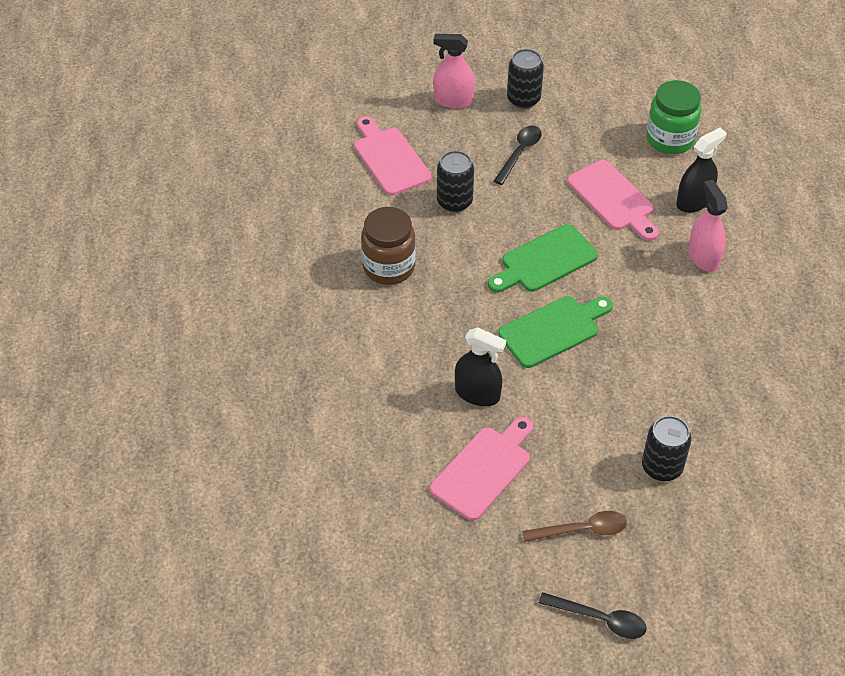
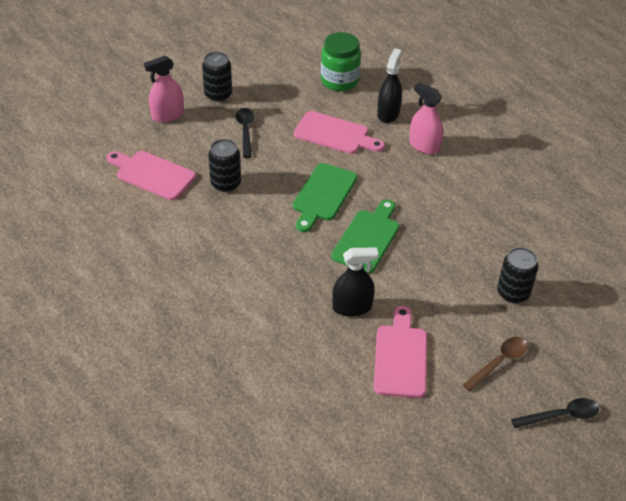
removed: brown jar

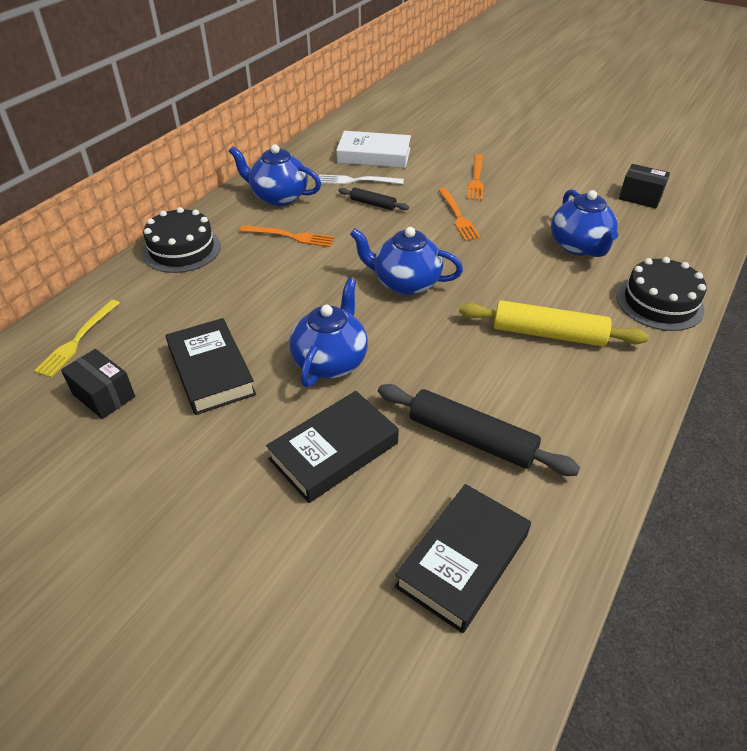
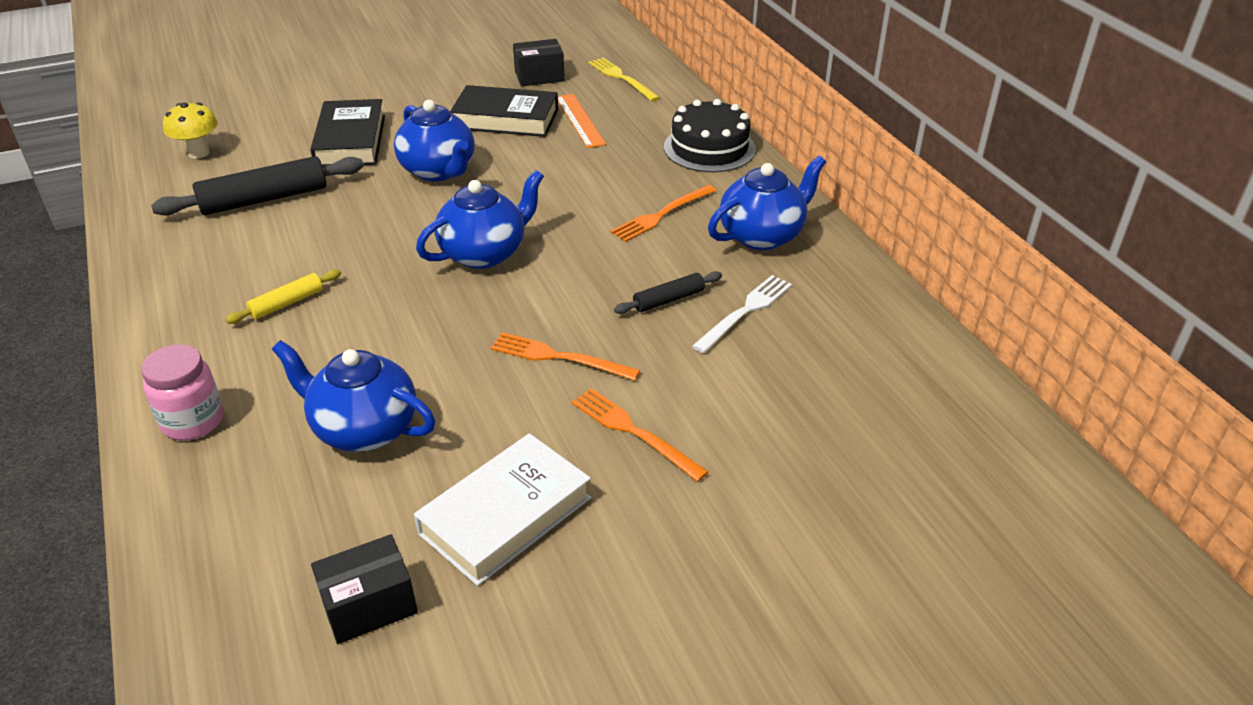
added: orange ruler
moved: white book
replaced: black book (3rd from left) to yellow mushroom; black cake (2nd from left) to pink jar
resized: yellow rolling pin x0.53

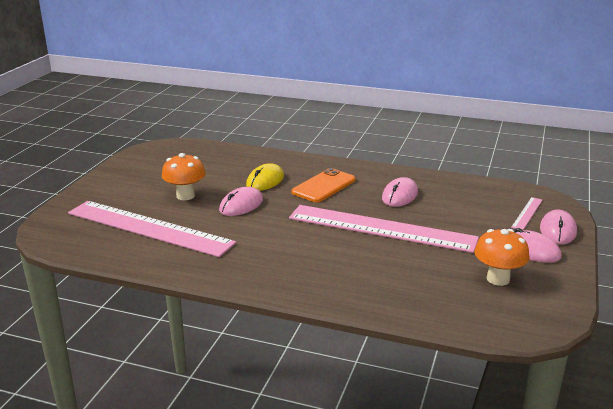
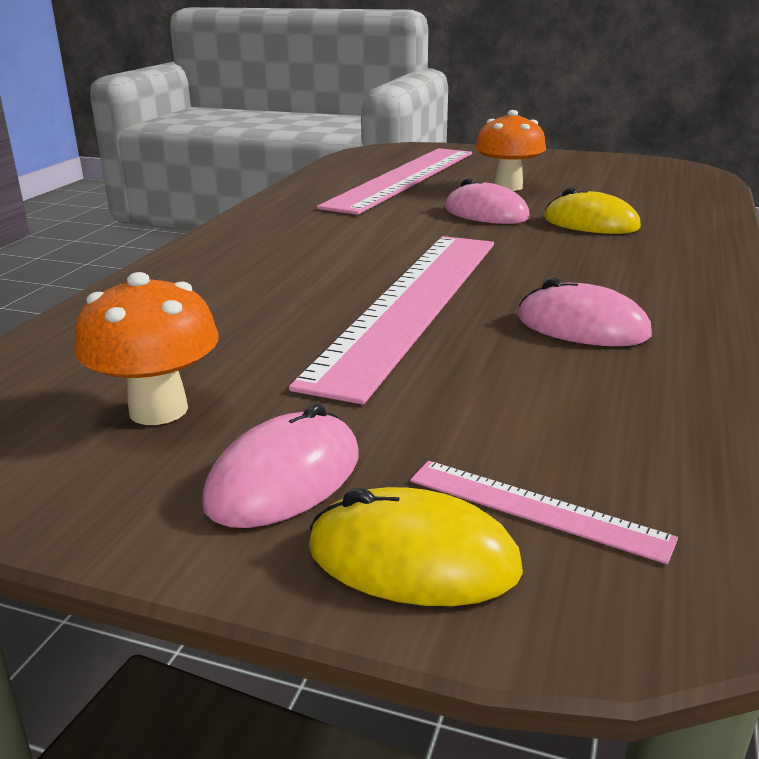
removed: orange phone
recoloured: pink mouse (4th from left) to yellow mouse (1st from left)

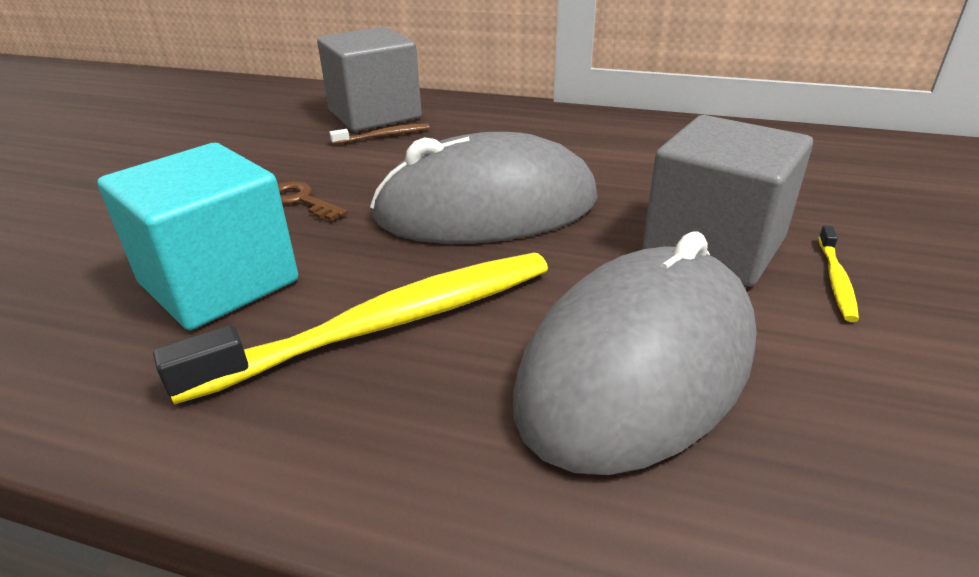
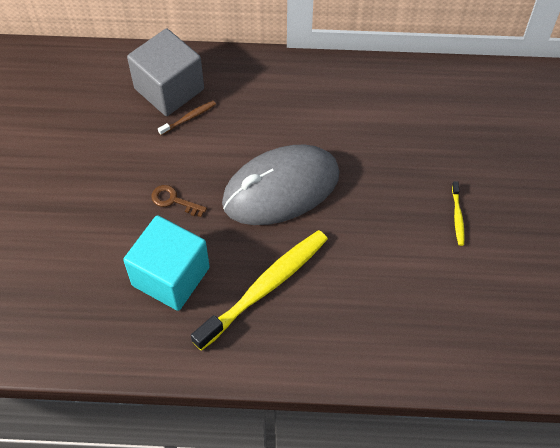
removed: grey mouse (2nd from left); grey cube (2nd from left)

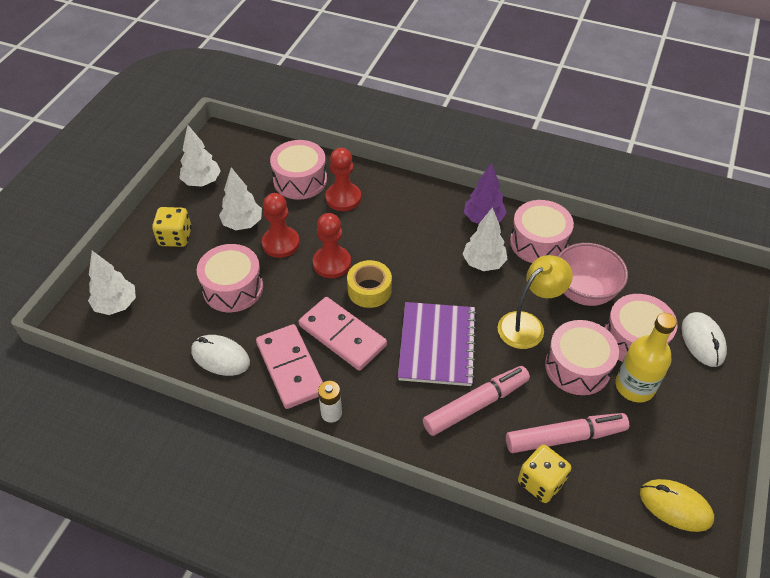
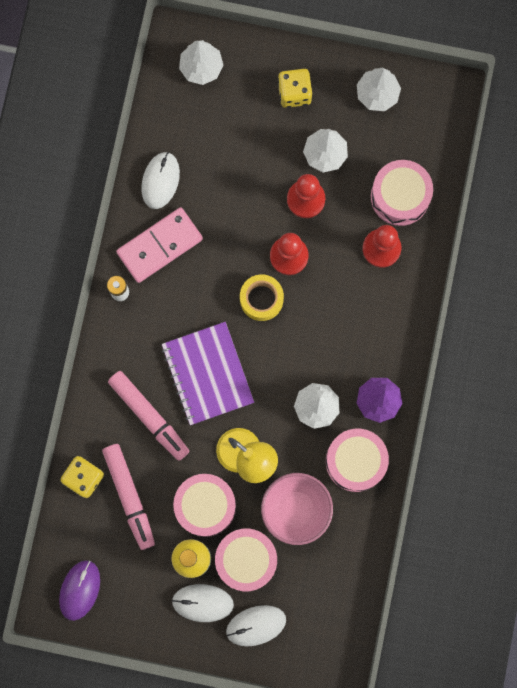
removed: pink drum (1st from left); pink domino (2nd from left)
added: white mouse (2nd from left)
recoloured: yellow mouse to purple mouse
turned: purple notebook 75 degrees clockwise

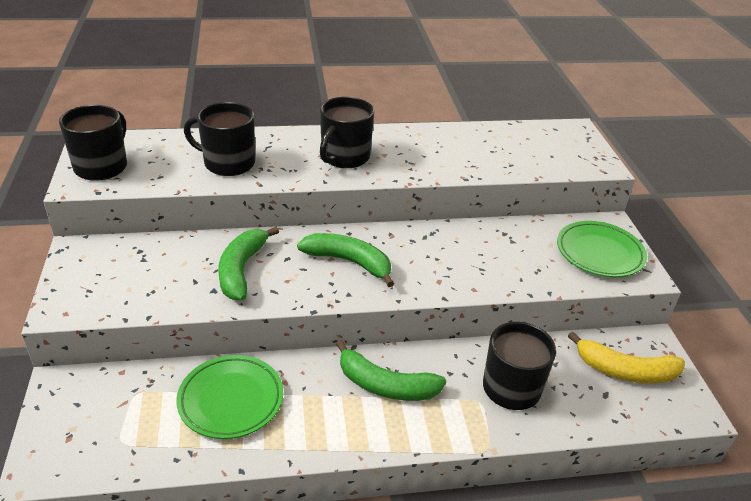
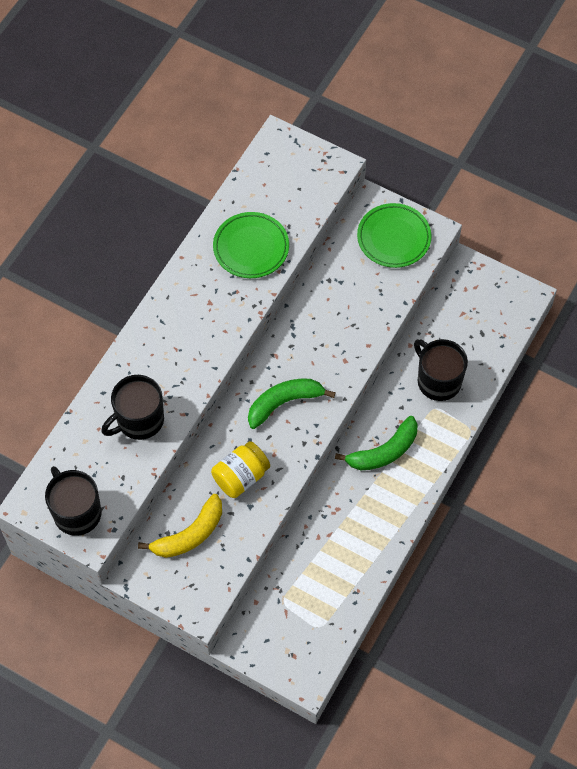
removed: black mug (3rd from left)
moved: green plate (1st from left); yellow banana
replaced: green banana (1st from left) to yellow jar

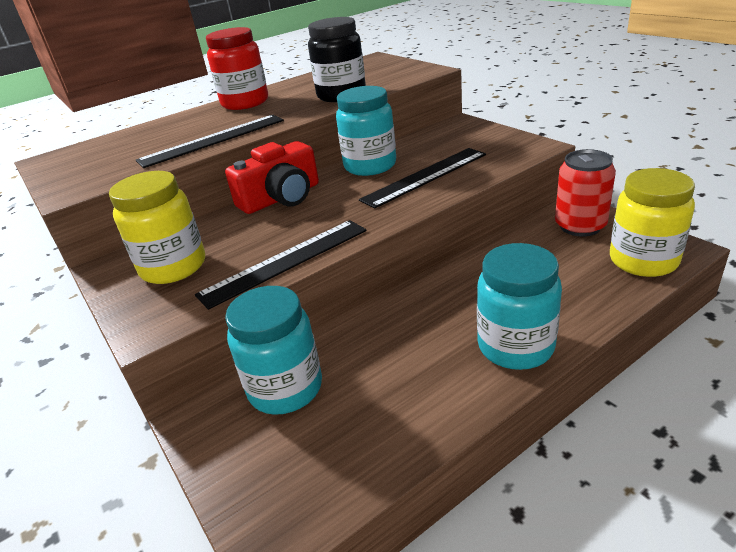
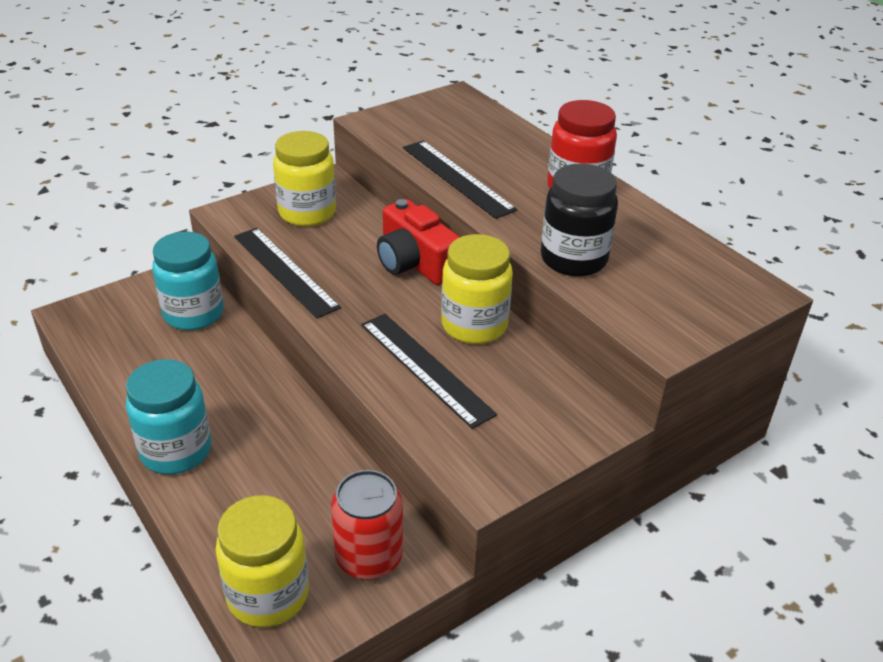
recoloured: turquoise jar (2nd from left) to yellow jar (3rd from left)

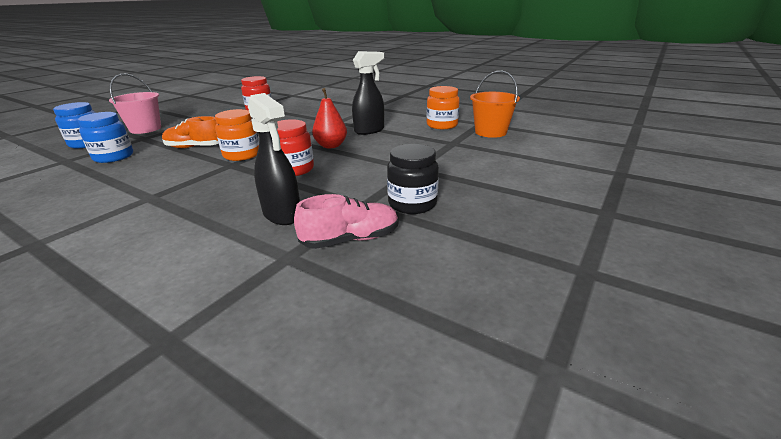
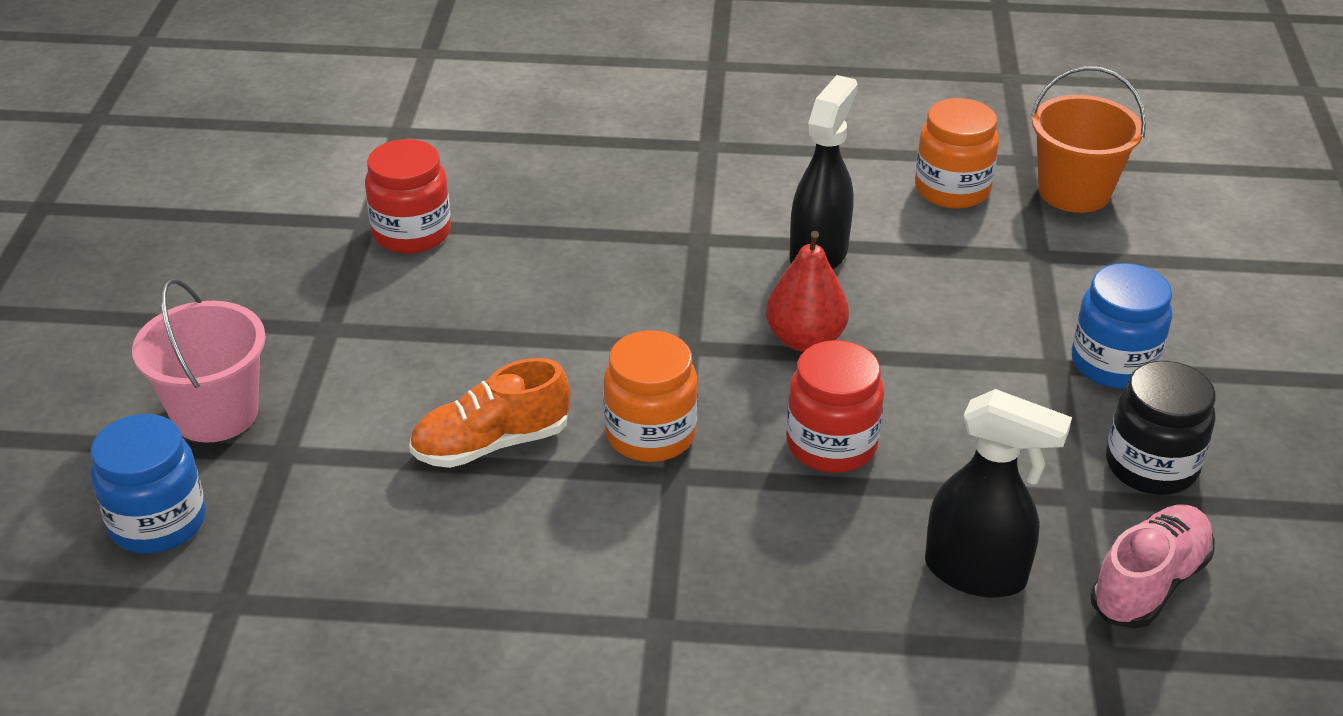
moved: blue jar (2nd from left)

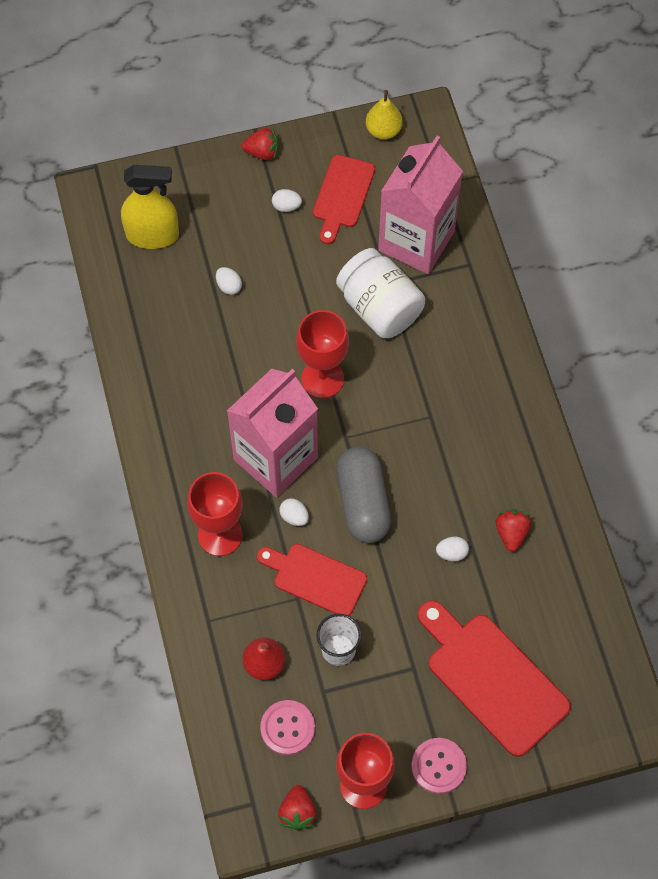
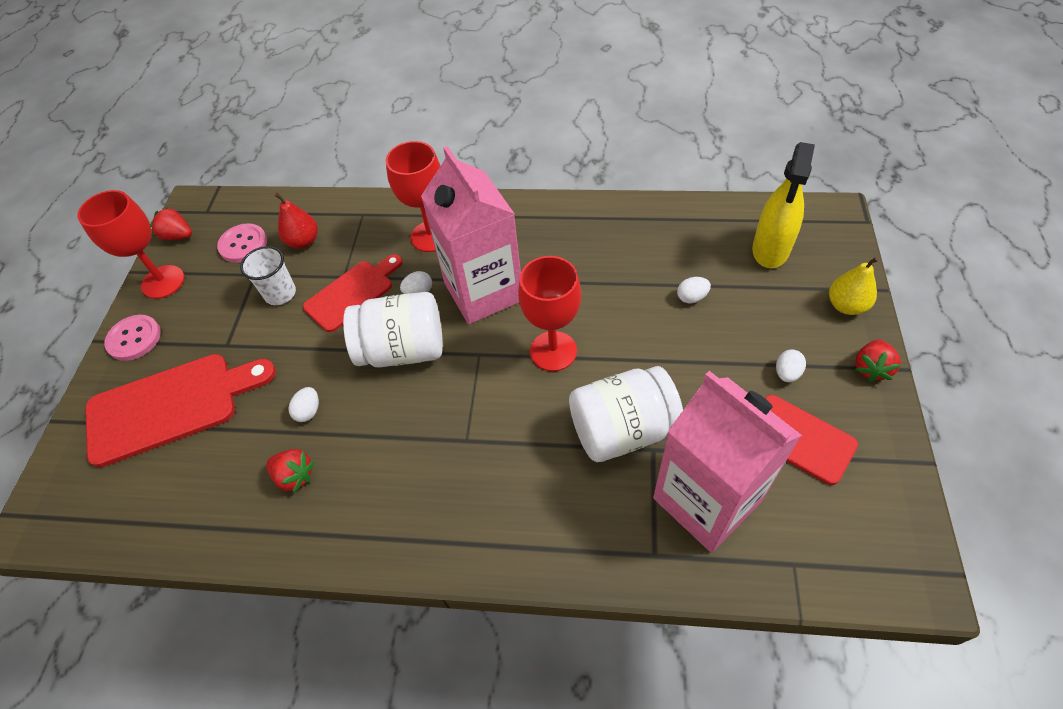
moved: yellow pear
replaced: grey capsule to white jar (1st from left)

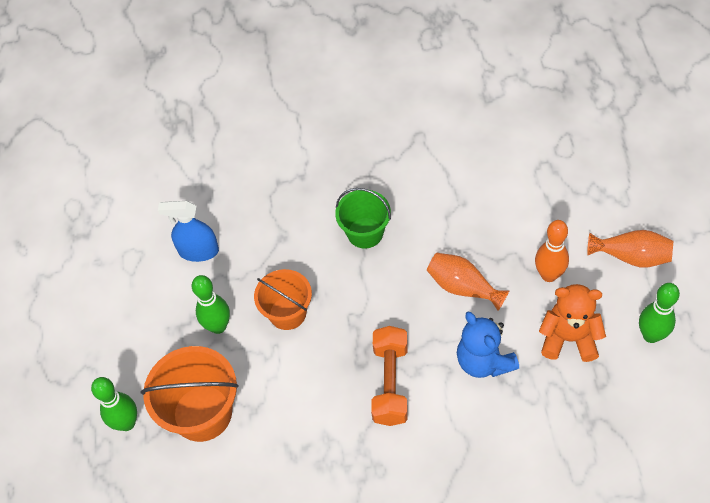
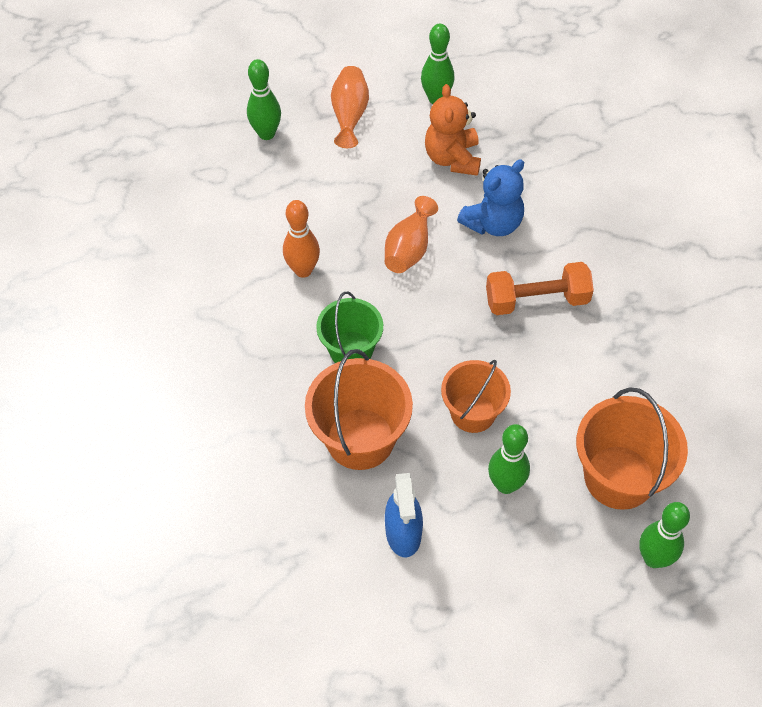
added: green bowling pin (1st from left); orange bucket (1st from left)
moved: orange bowling pin

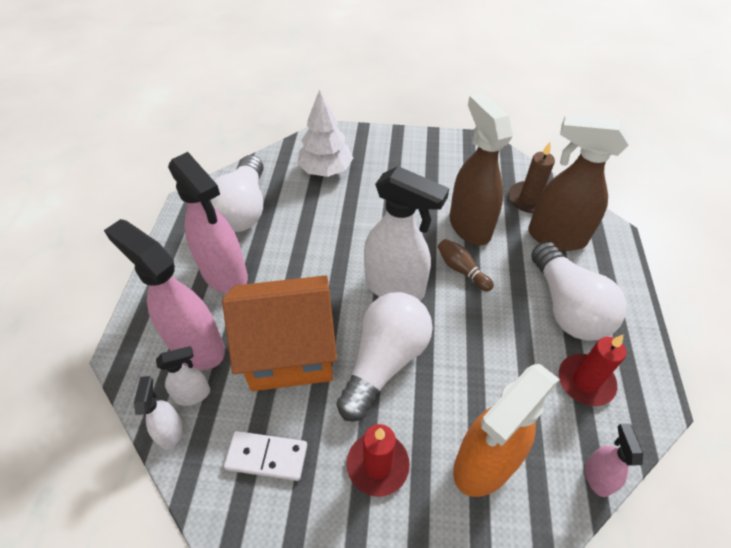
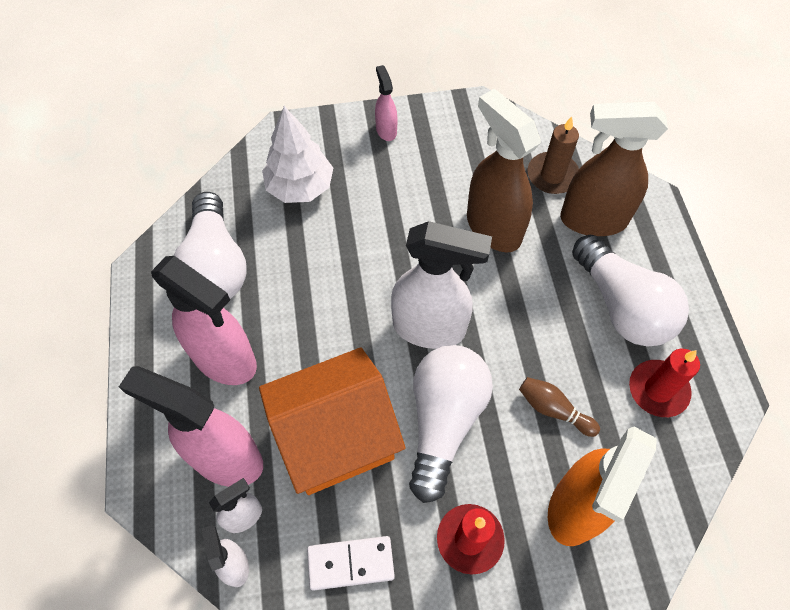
moved: brown bowling pin; pink spray bottle (3rd from left)

